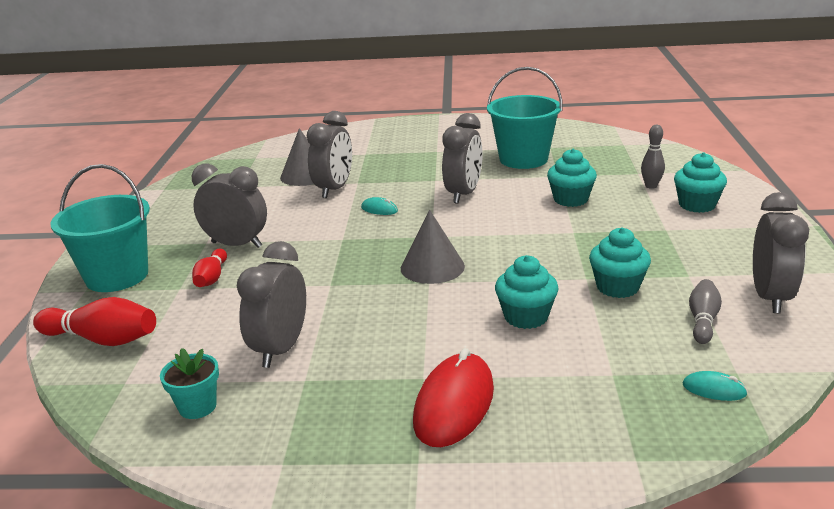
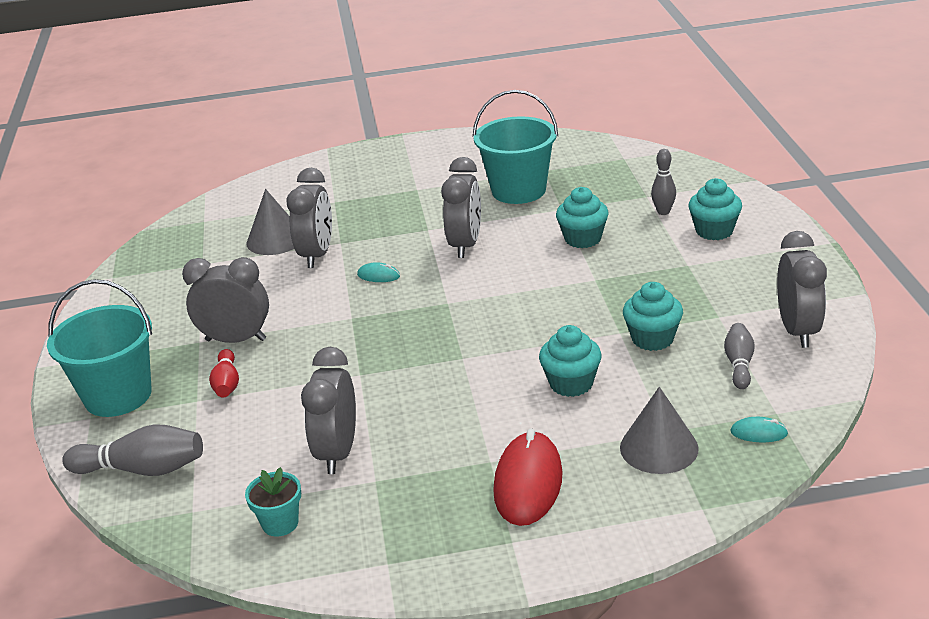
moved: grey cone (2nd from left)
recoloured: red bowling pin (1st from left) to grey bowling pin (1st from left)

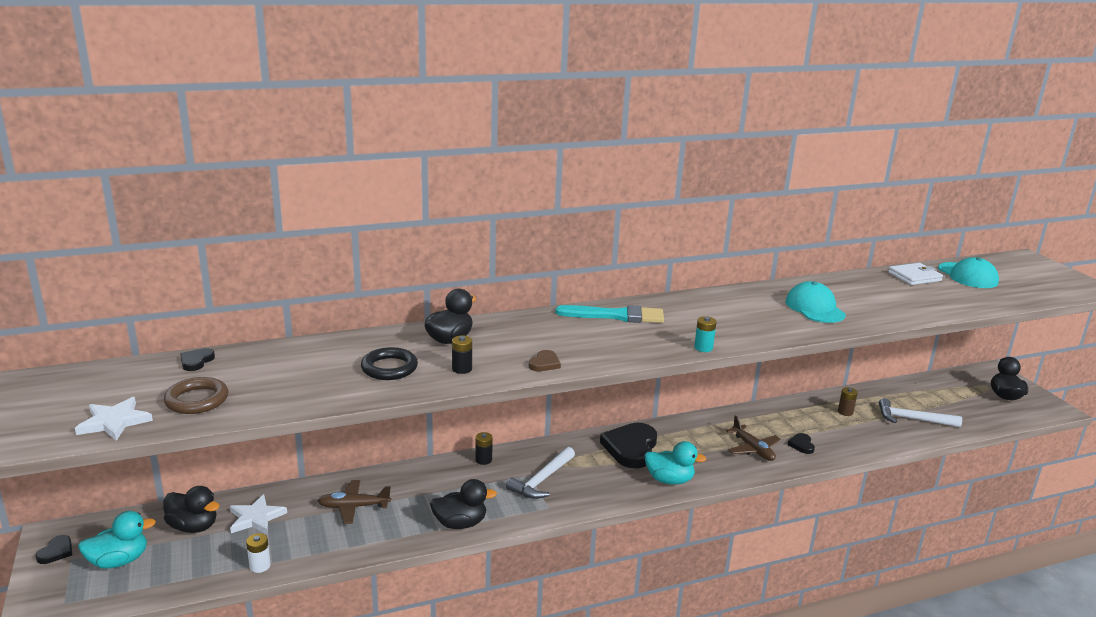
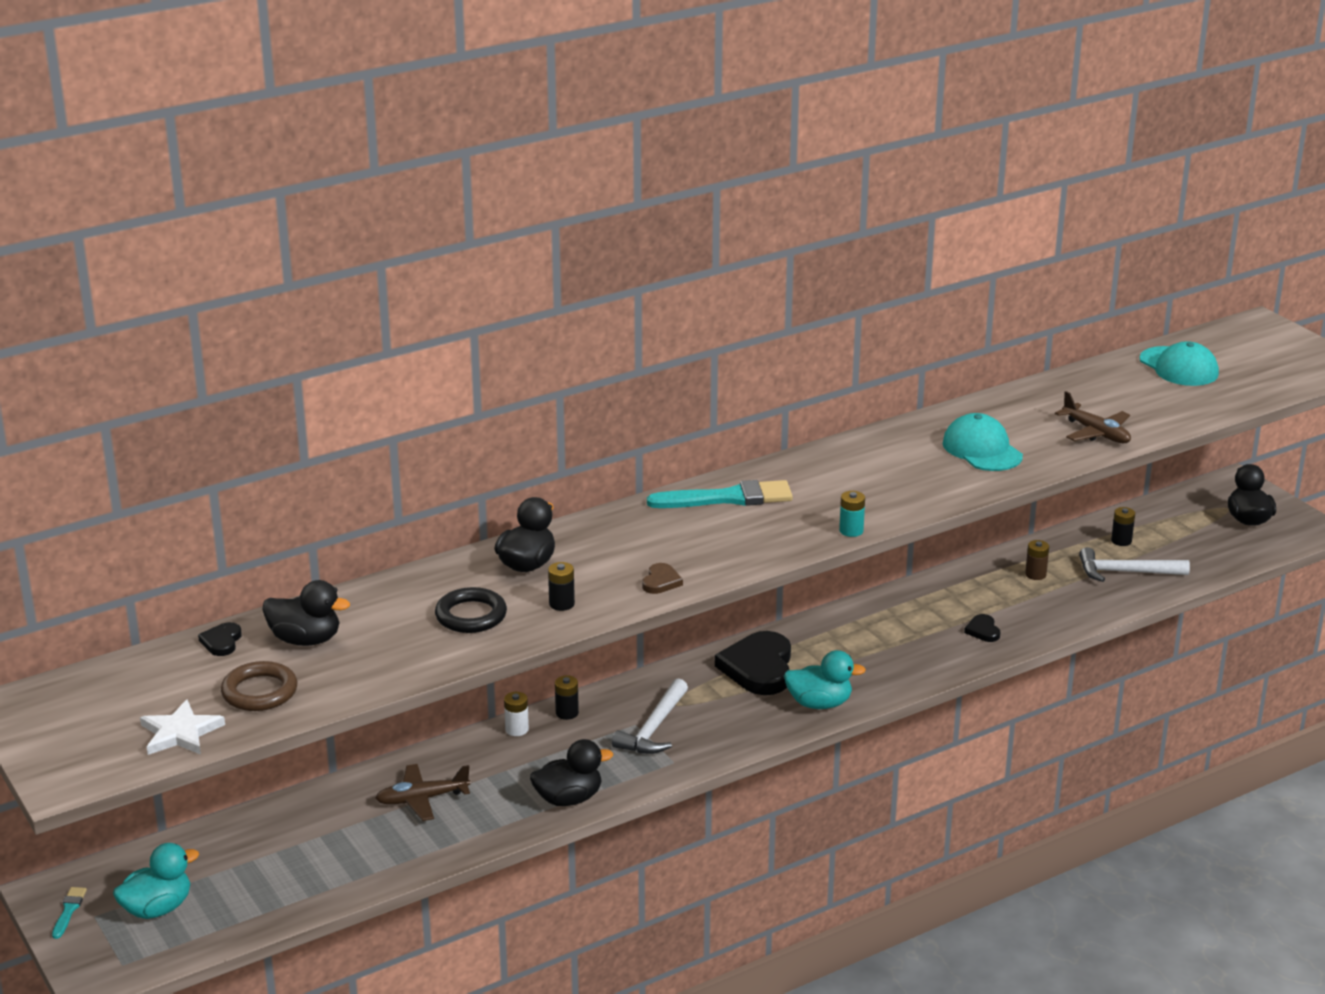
removed: white star (2nd from left); white wallet
added: black battery (3rd from left)
moved: black duck (1st from left); white battery; brown plane (2nd from left)
replaced: black heart (1st from left) to turquoise brush (1st from left)

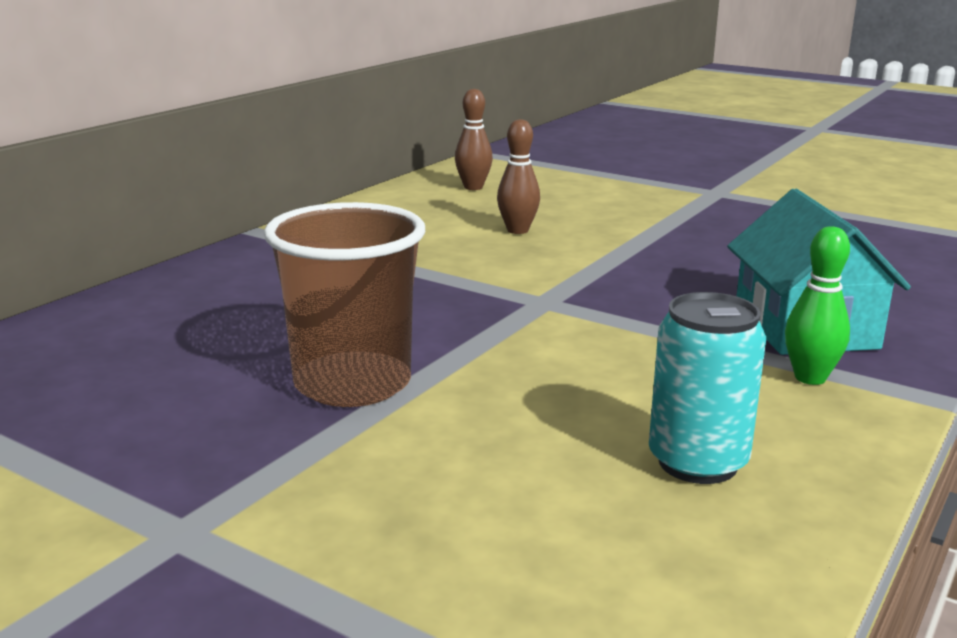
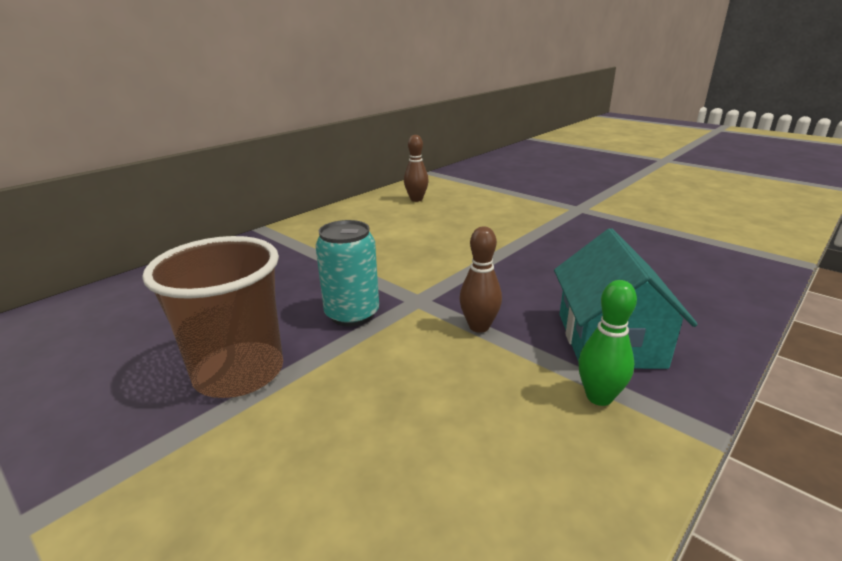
moved: brown bowling pin (2nd from left); turquoise can

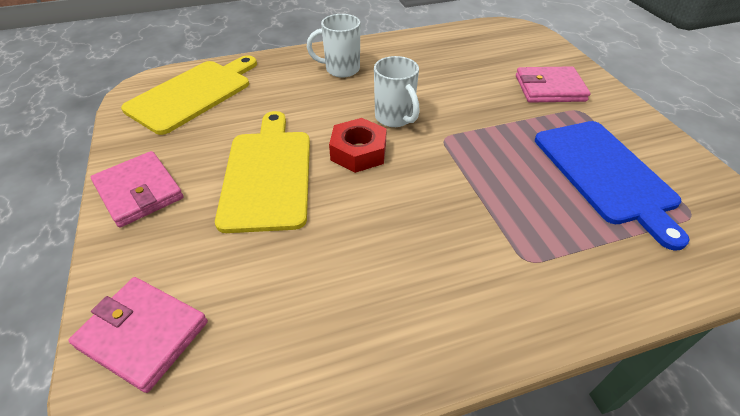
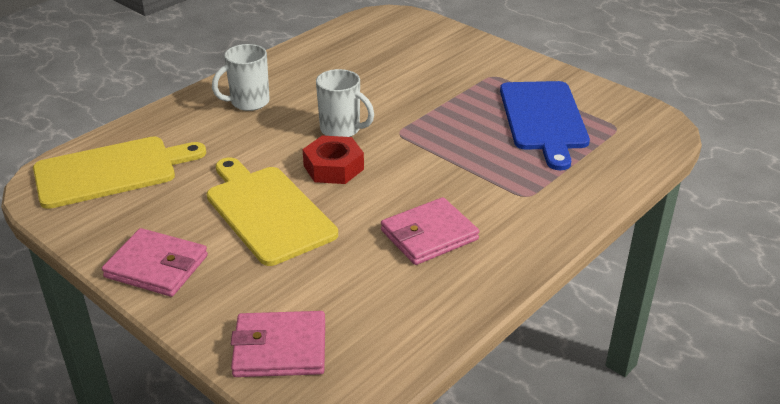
moved: pink wallet (3rd from left)
turned: yellow cutting board (1st from left) 60 degrees clockwise; blue cutting board 45 degrees clockwise

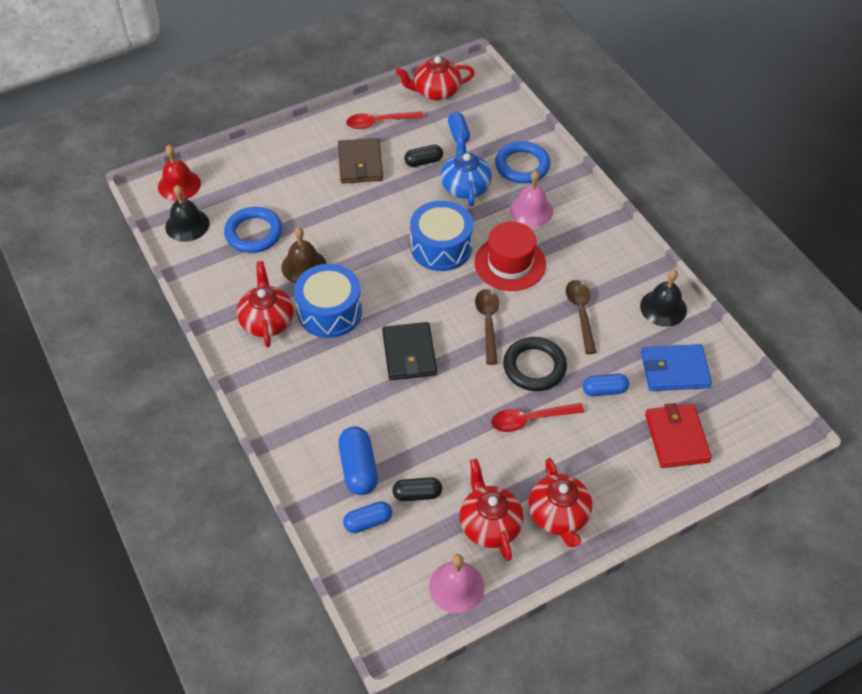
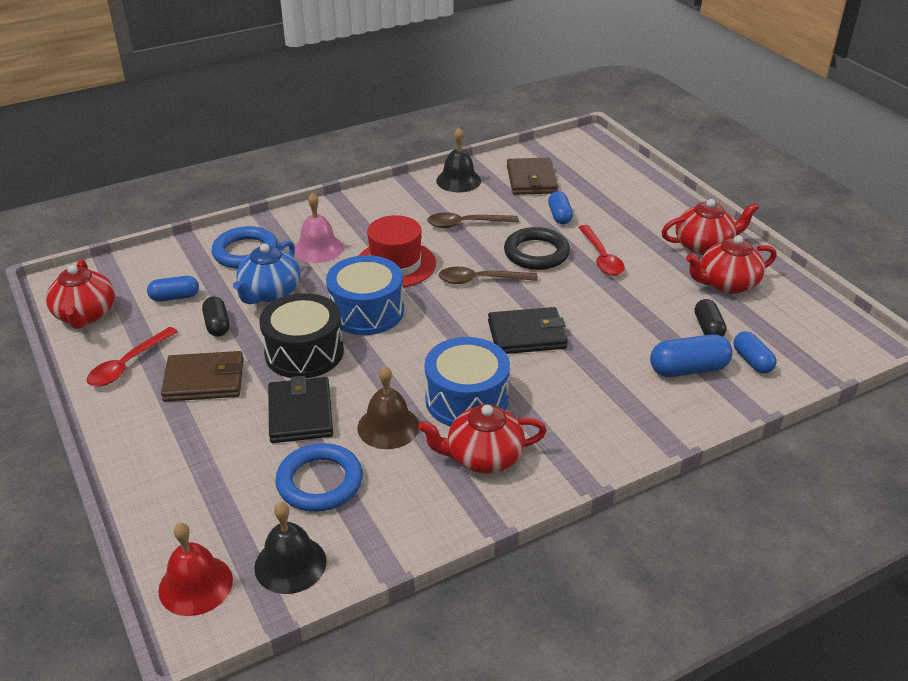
removed: pink bell (1st from left); red wallet
added: black drum; black wallet (1st from left)
recoloured: blue wallet to brown wallet (2nd from left)
turned: red spoon (1st from left) 45 degrees clockwise; blue teapot 60 degrees counterclockwise

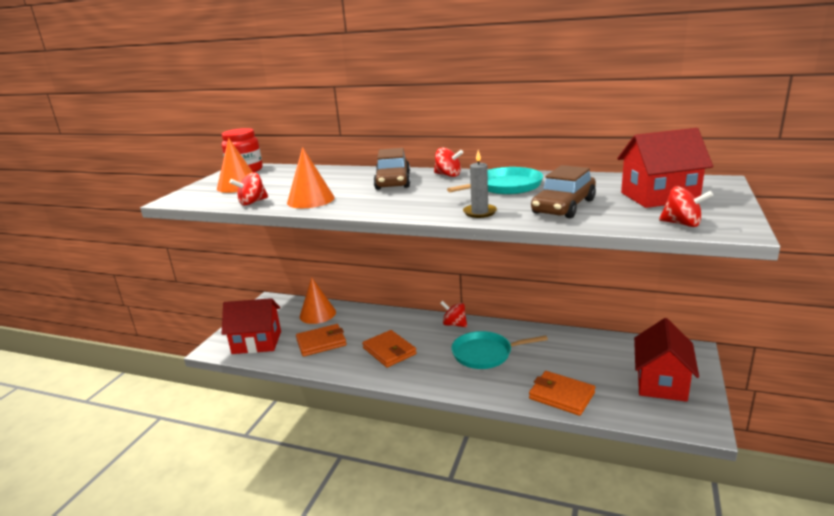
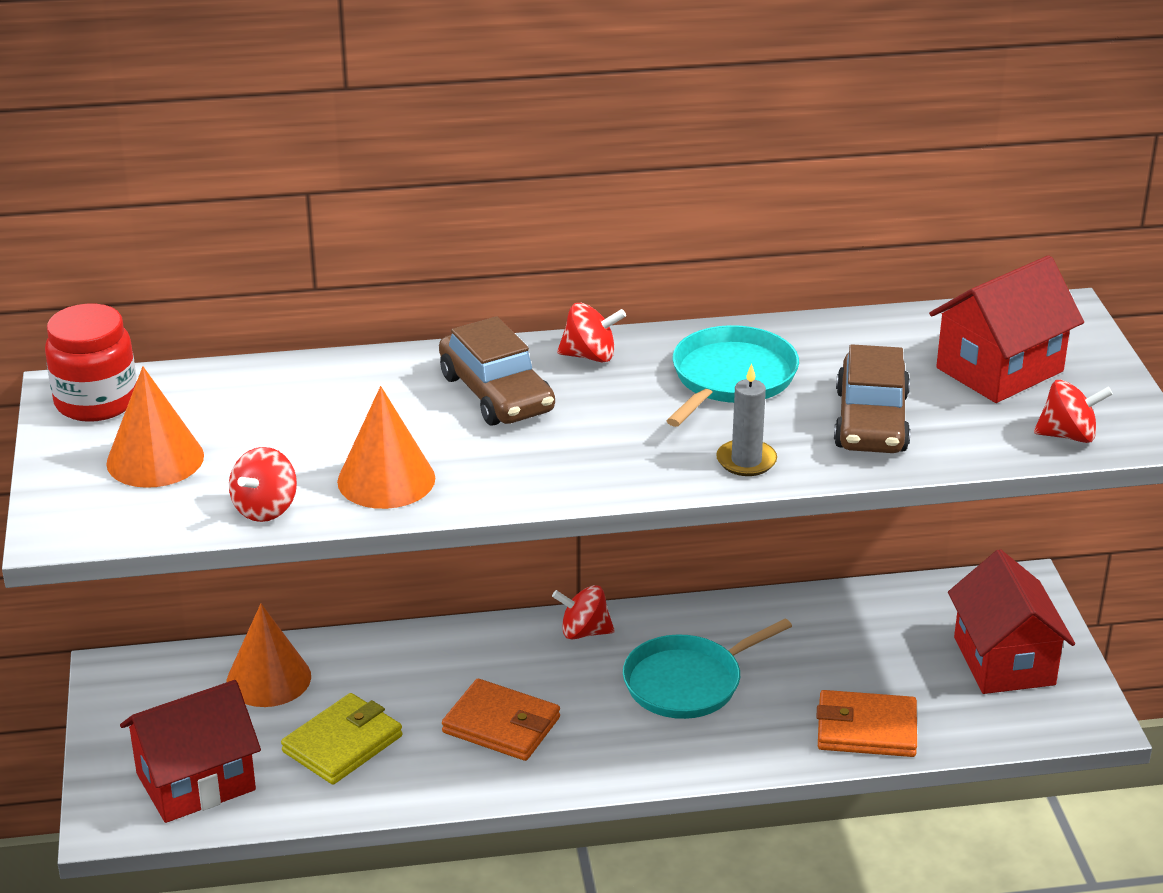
recoloured: orange wallet (1st from left) to yellow wallet

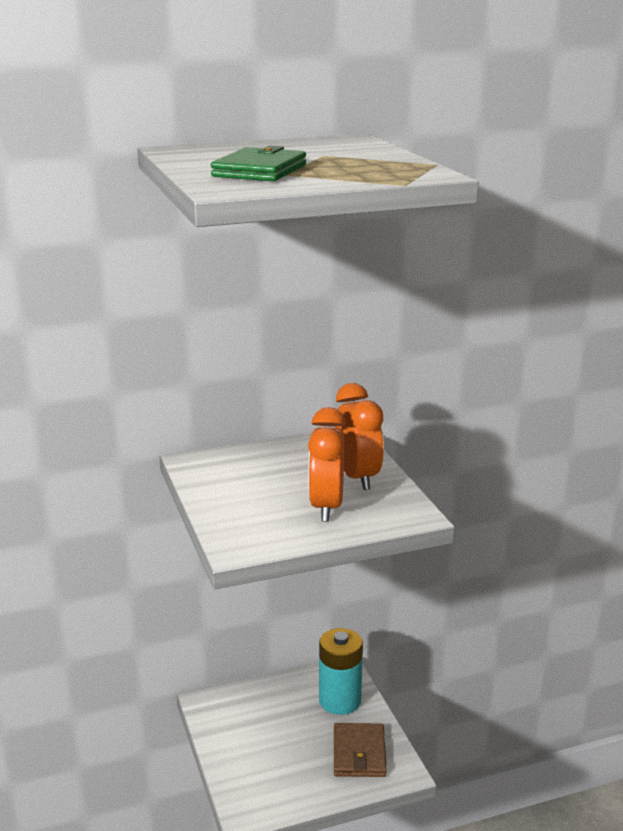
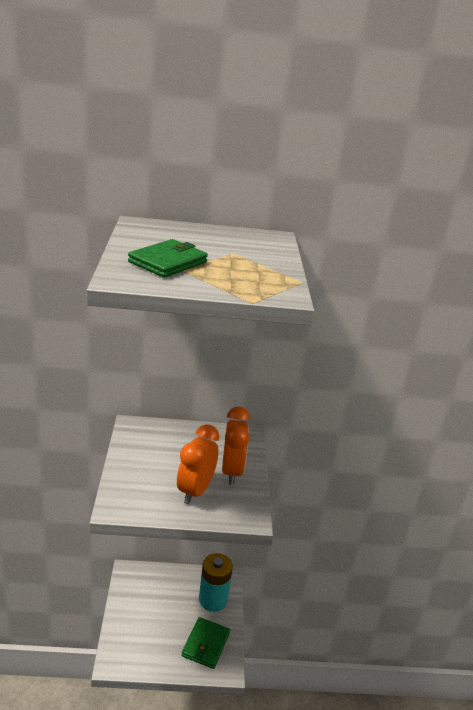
recoloured: brown wallet to green wallet (2nd from left)

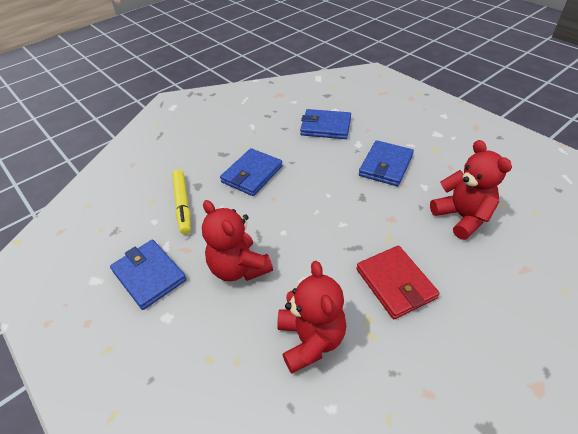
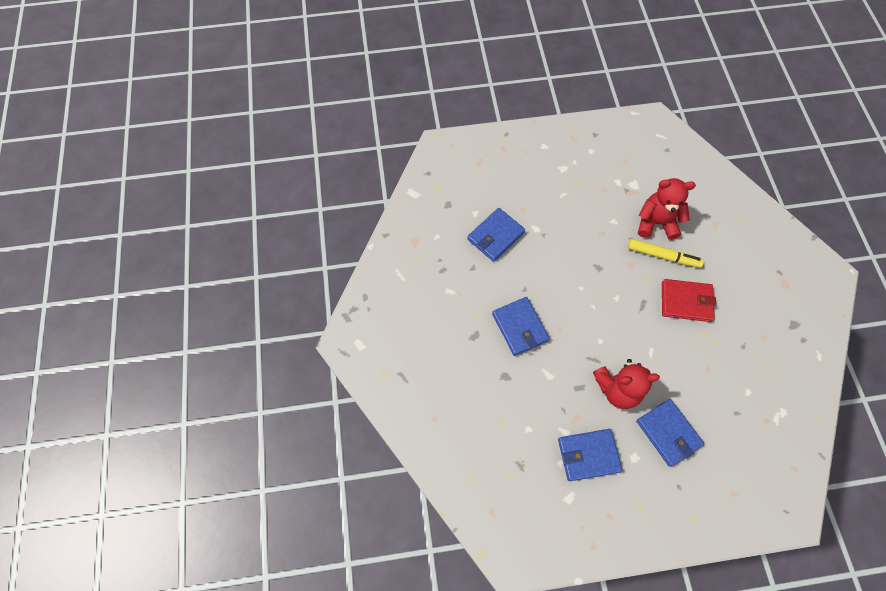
removed: red teddy bear (2nd from left)
moved: yellow marker; blue wallet (4th from left)

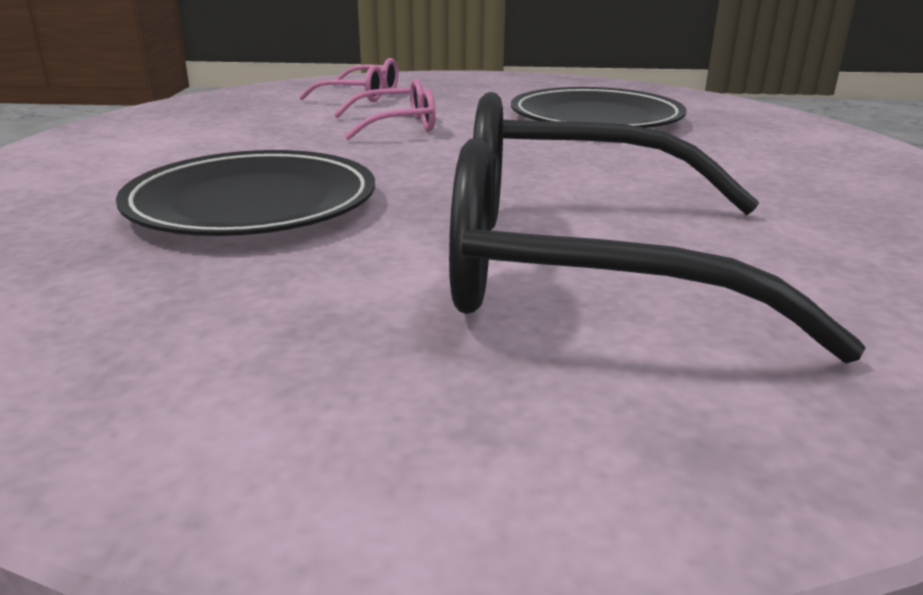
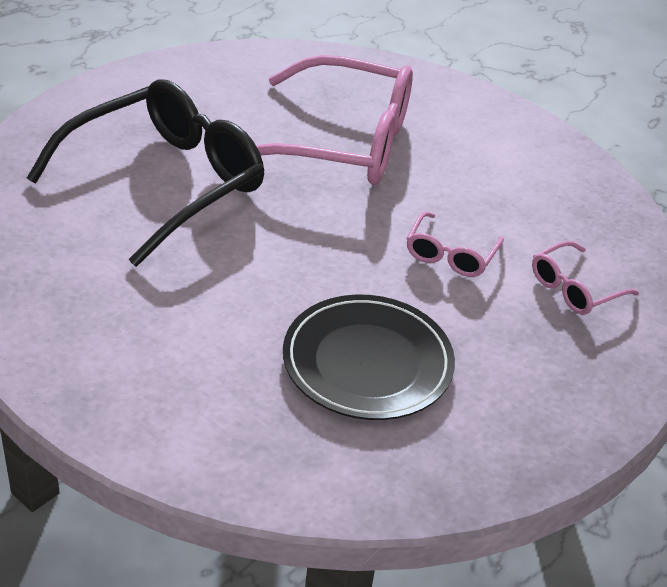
replaced: black plate (1st from left) to pink glasses (1st from left)

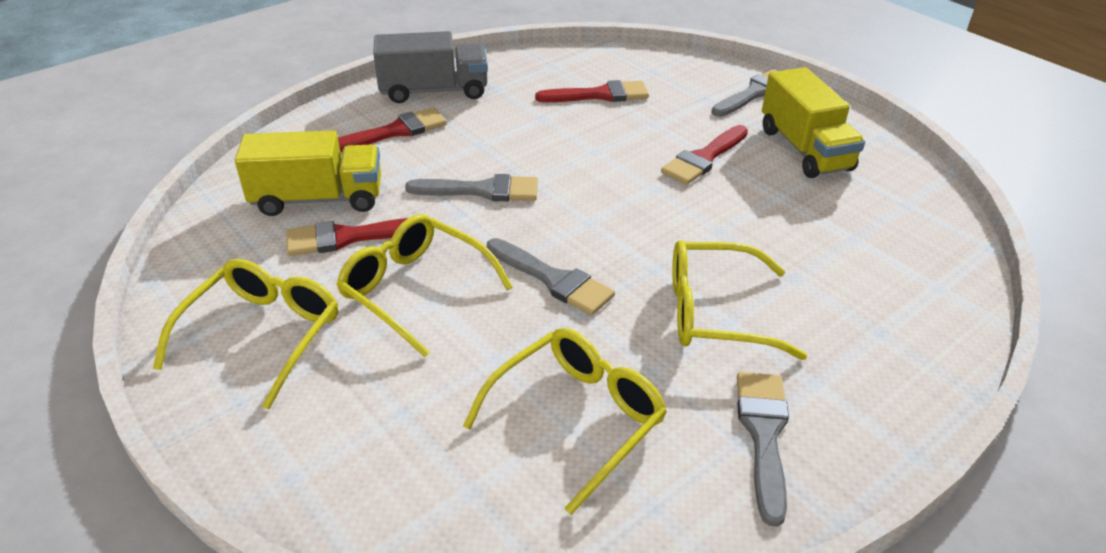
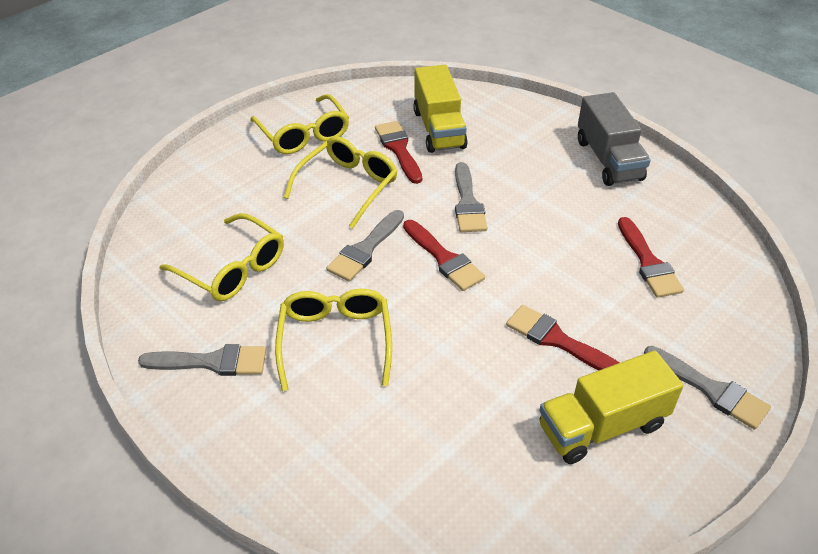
moved: red brush (2nd from left)
turned: yellow glasses (1st from left in the first image) 45 degrees clockwise

